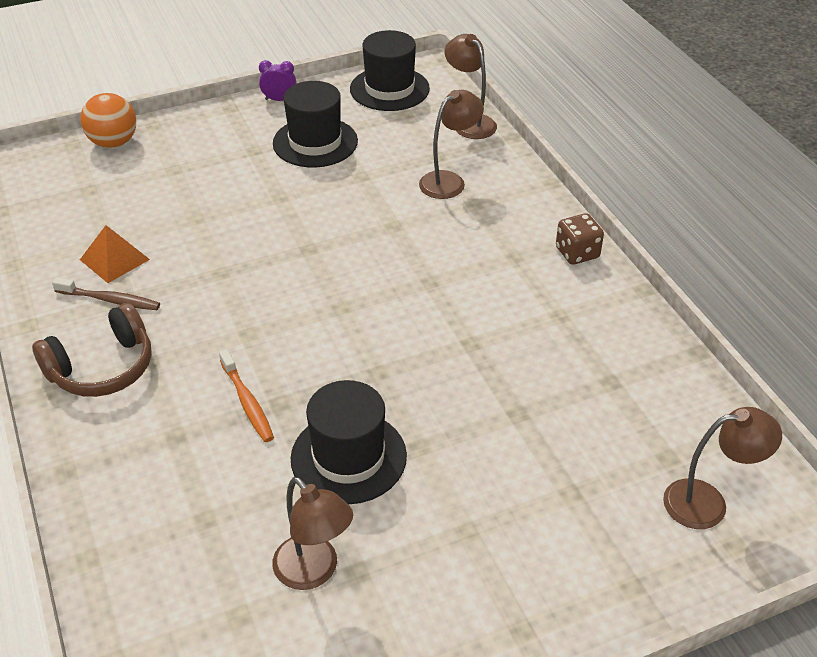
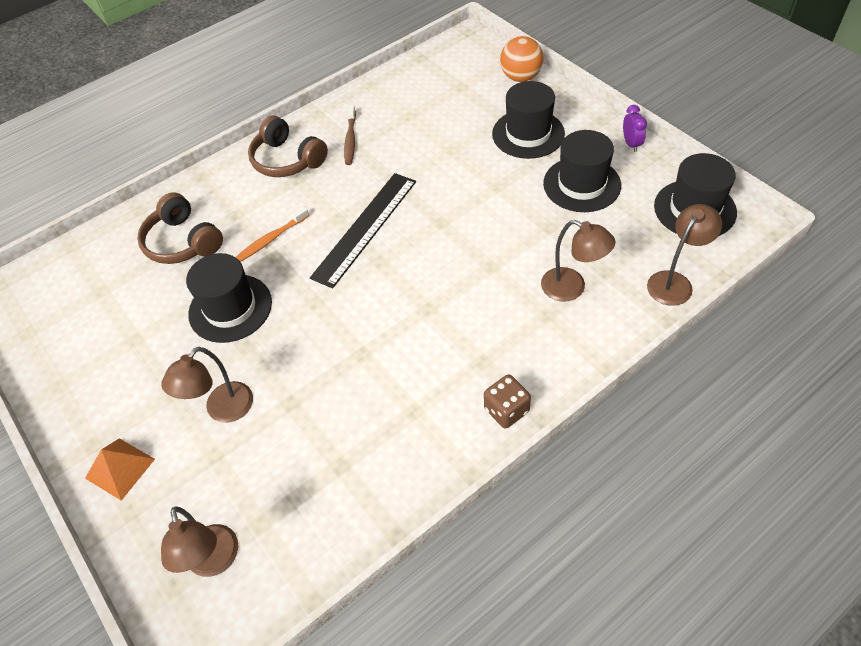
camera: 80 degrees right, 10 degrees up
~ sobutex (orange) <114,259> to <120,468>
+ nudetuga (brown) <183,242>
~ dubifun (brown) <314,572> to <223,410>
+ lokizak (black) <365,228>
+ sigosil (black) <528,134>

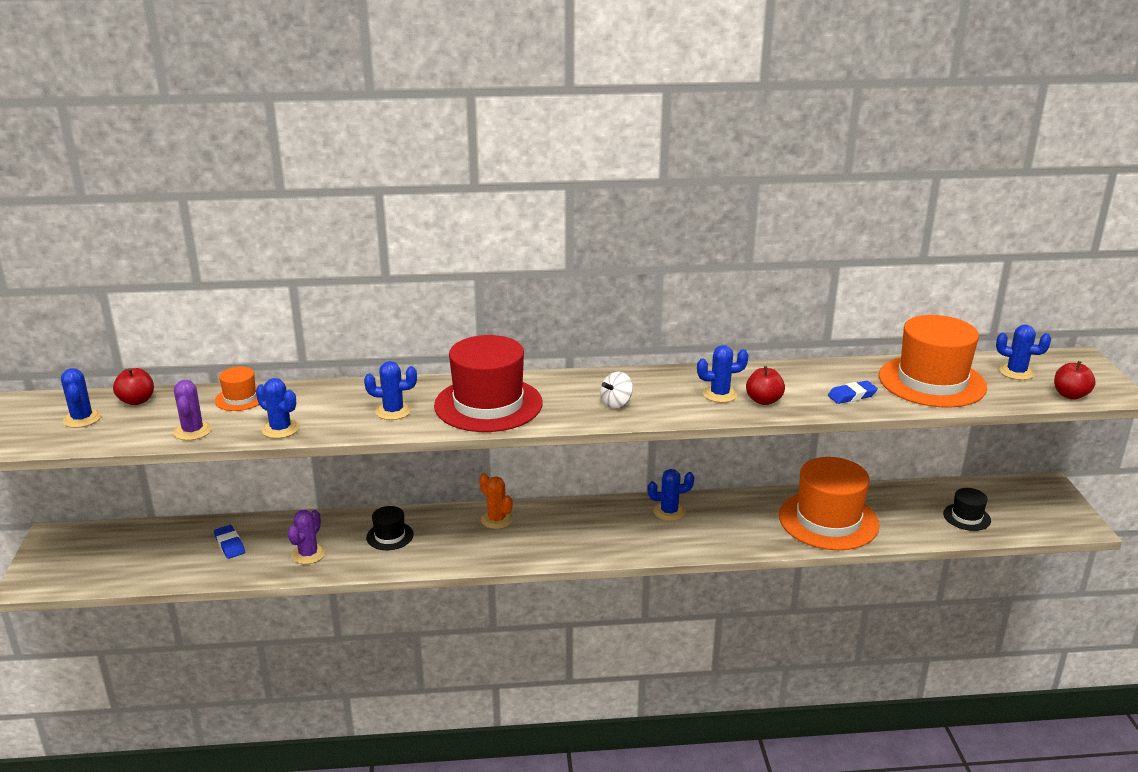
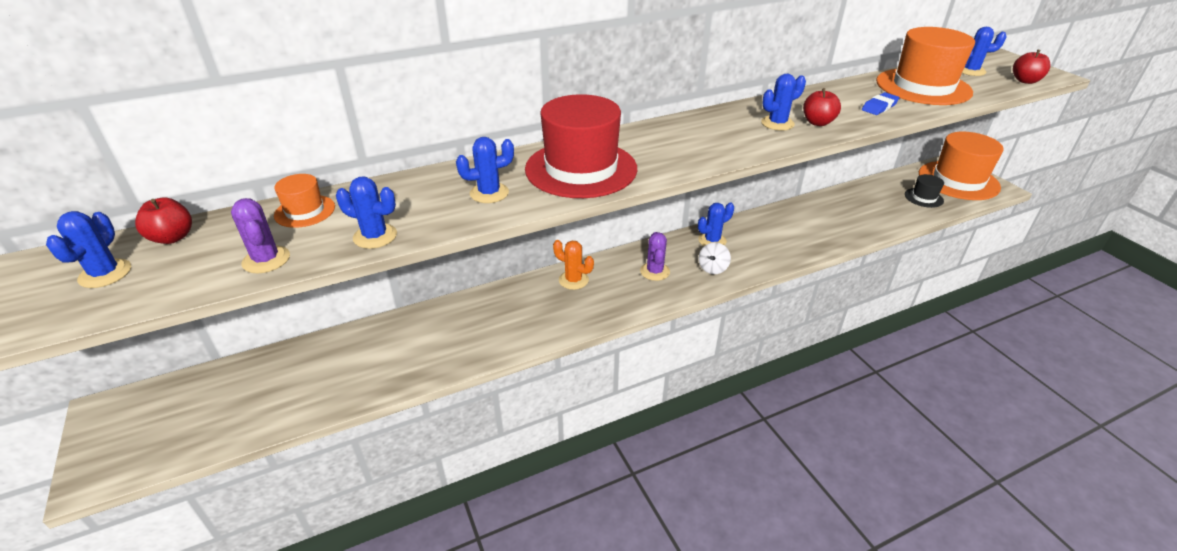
camera: 20 degrees left, 10 degrees up
~ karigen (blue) <82,419> = <105,274> 45 degrees clockwise
~ karigen (purple) <308,554> to <655,271>
~ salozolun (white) <616,403> to <713,268>
~ sigosil (orange) <828,520> to <958,180>
- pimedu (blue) <229,544>
- sigosil (black) <390,536>

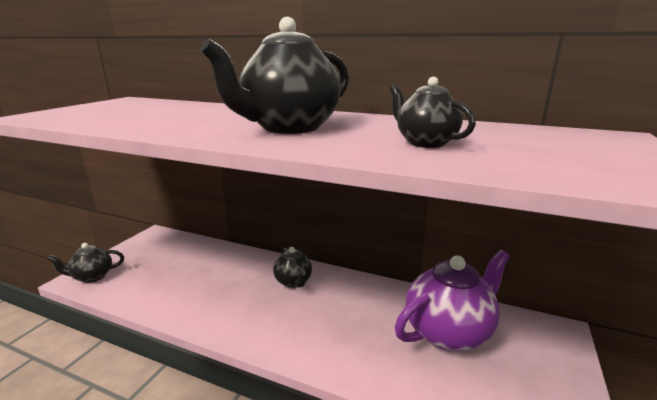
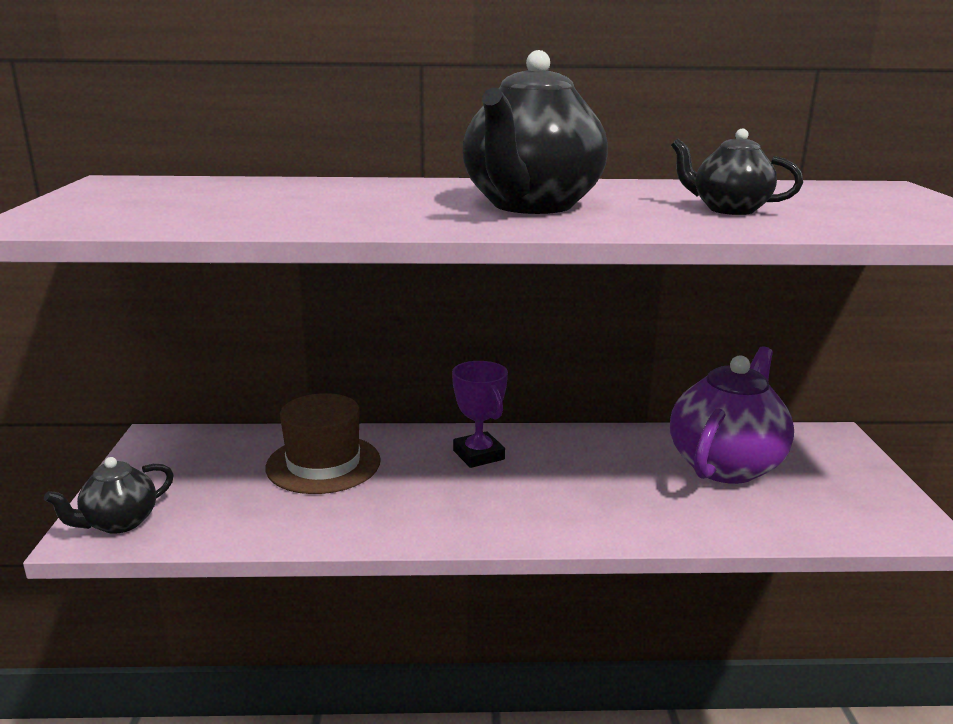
camera: 25 degrees left, 0 degrees up
+ sigosil (brown) <323,464>
~ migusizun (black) <293,282> to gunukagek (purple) <478,455>

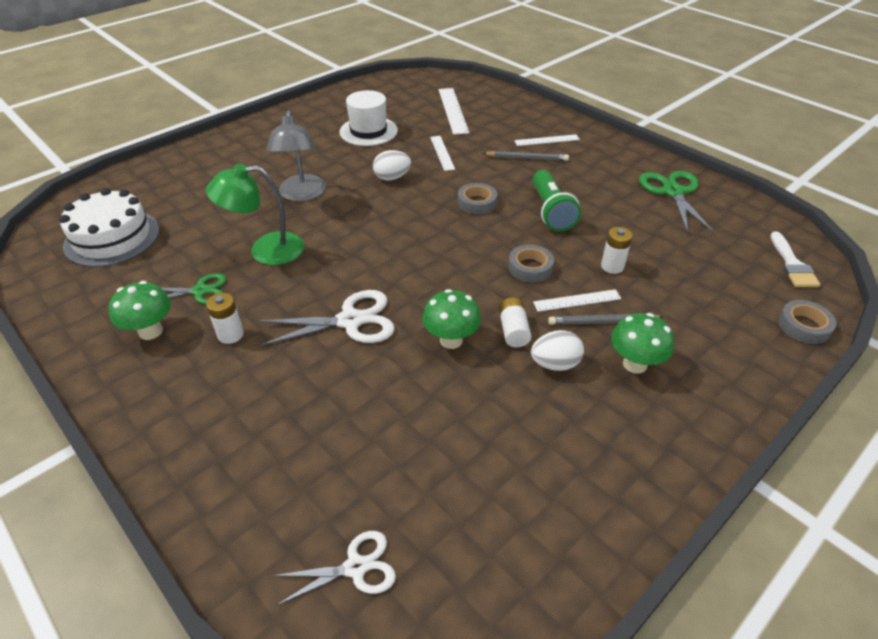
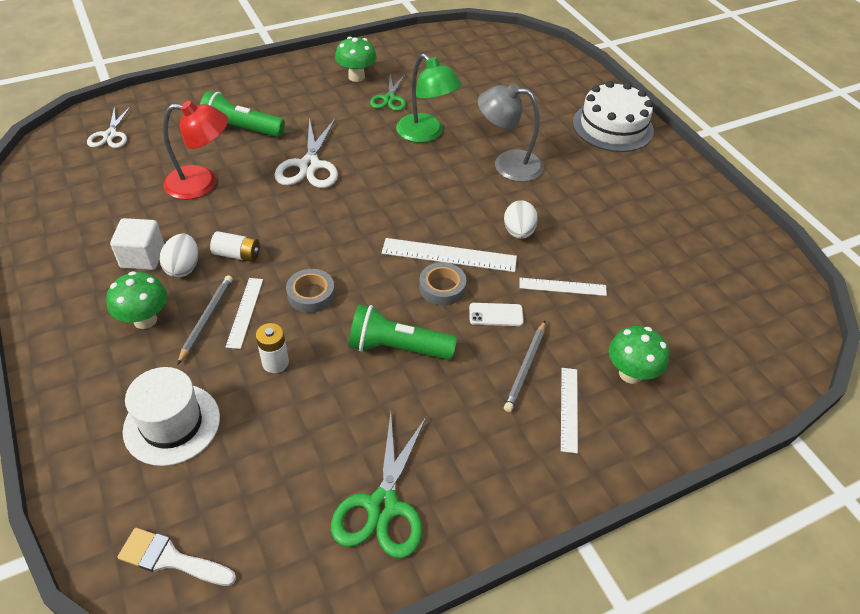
camera: 105 degrees right, 5 degrees up
+ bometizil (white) <143,257>
~ sigosil (white) <368,131> to <172,424>
+ dubifun (red) <202,183>
+ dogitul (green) <241,129>
~ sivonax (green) <673,192> = <382,506> 90 degrees clockwise
~ lokizak (white) <453,110> to <449,255>
~ dubifun (green) <265,250> = <426,134> 135 degrees clockwise
+ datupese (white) <496,314>
~ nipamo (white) <112,238> to <612,126>
~ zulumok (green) <451,340> to <630,373>
- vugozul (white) <230,334>
- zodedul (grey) <804,326>

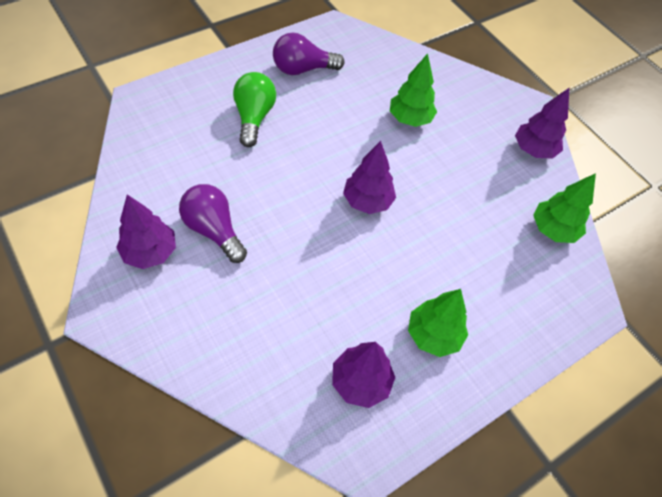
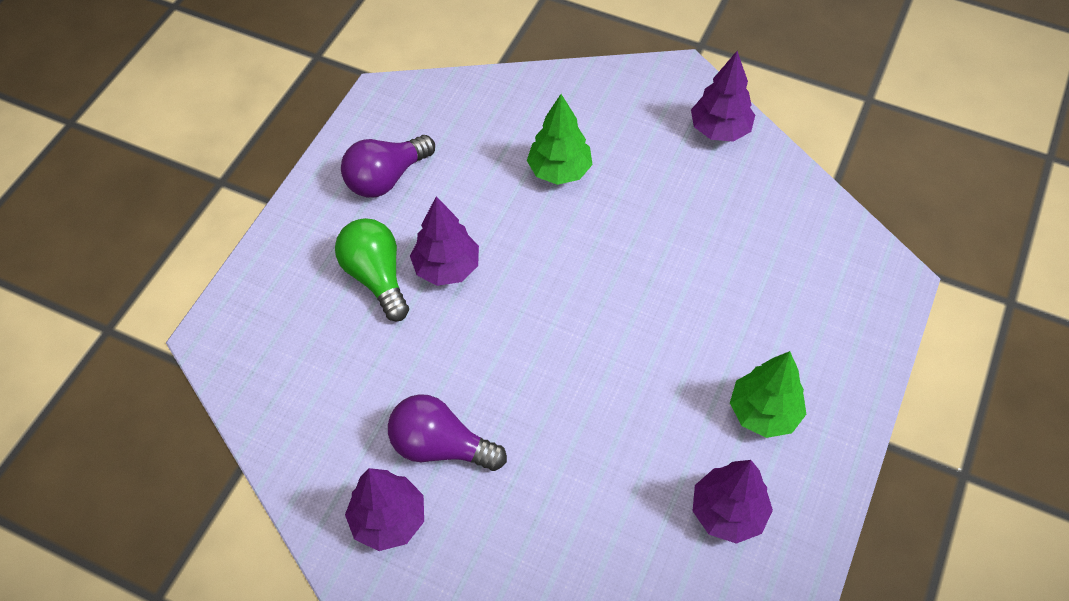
camera: 25 degrees left, 0 degrees up
~ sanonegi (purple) <367,201> to <447,268>
- sanonegi (green) <553,229>

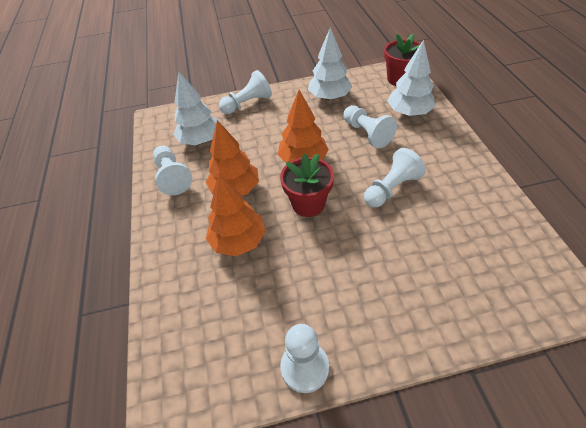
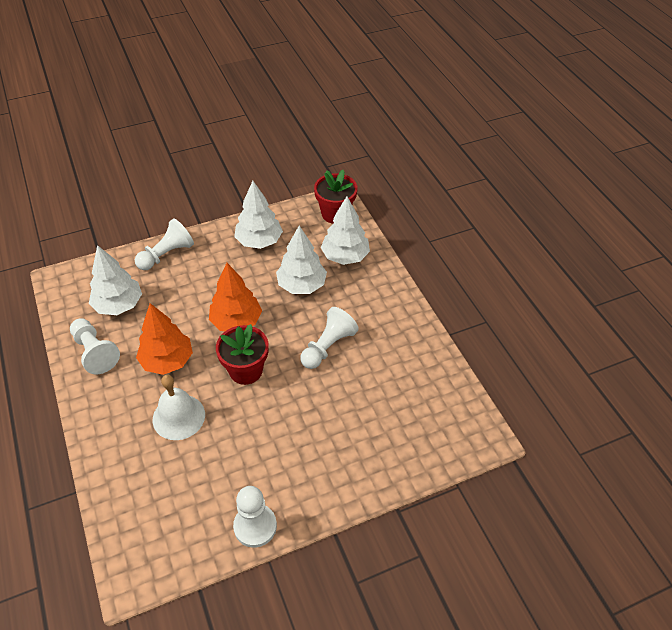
camera: 15 degrees left, 0 degrees up
~ sanonegi (orange) <238,241> to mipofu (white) <178,417>
~ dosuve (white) <367,133> to sanonegi (white) <301,285>

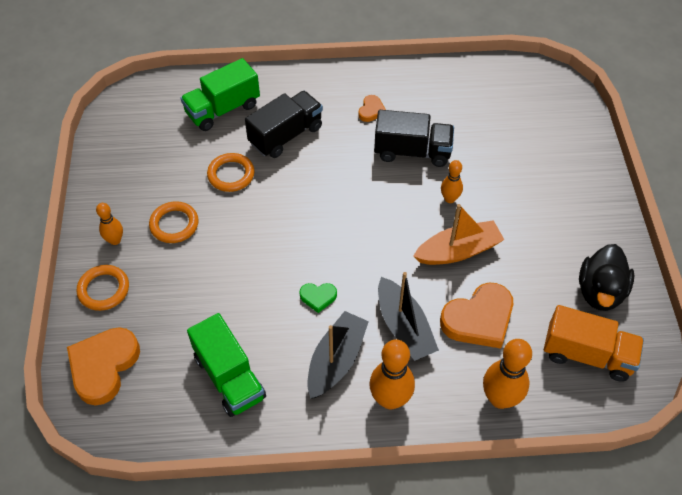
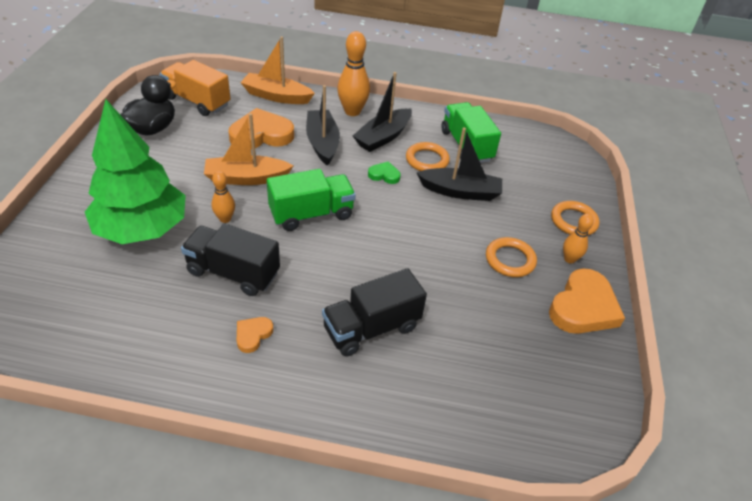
camera: 170 degrees left, 10 degrees down
+ sanonegi (green) <142,229>
~ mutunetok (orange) <500,398> to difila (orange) <276,96>
~ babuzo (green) <223,109> to <311,214>
~ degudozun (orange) <231,175> to <427,160>
+ difila (black) <460,191>
~ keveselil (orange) <104,366> to <583,307>

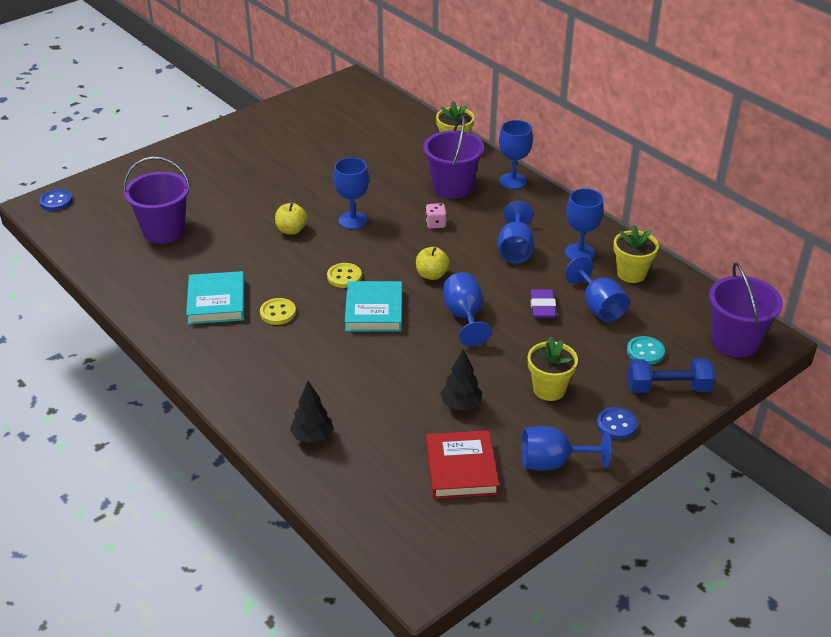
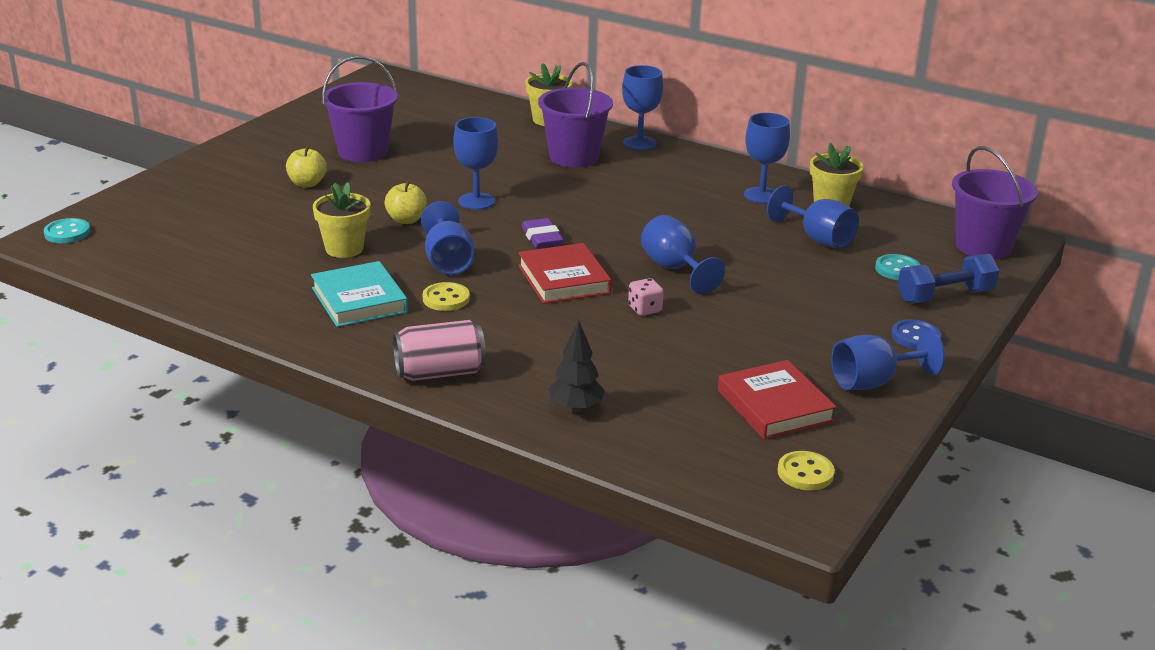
camera: 20 degrees left, 10 degrees down
~ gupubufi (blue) <56,201> to gupubufi (turquoise) <67,233>
~ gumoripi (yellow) <432,275> to <307,183>
~ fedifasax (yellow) <549,389> to <344,249>
~ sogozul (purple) <164,231> to <363,152>
+ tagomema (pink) <439,372>
~ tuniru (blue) <515,249> to <448,261>
~ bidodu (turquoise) <374,310> to bidodu (red) <564,279>
~ pimedu (purple) <542,307> to <542,238>
~ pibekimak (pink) <435,224> to <645,309>
~ gupubufi (yellow) <344,277> to <805,473>
- sanonegi (black) <461,405>

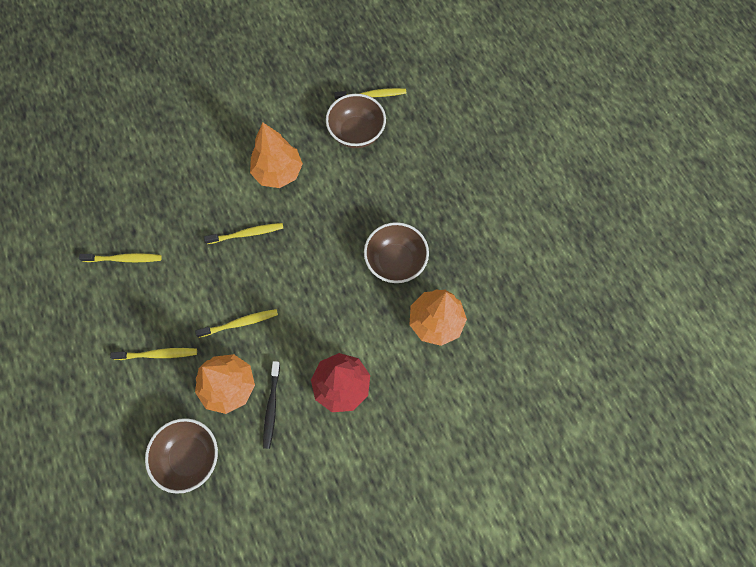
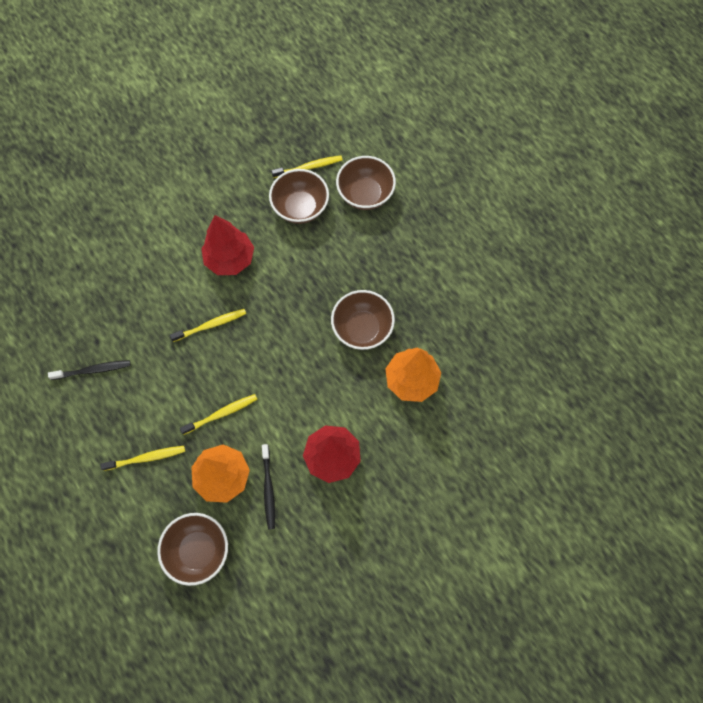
camera: 10 degrees left, 0 degrees up
~ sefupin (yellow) <124,259> to sefupin (black) <93,370>
~ sanonegi (orange) <278,172> to sanonegi (red) <230,259>
+ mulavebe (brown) <365,194>

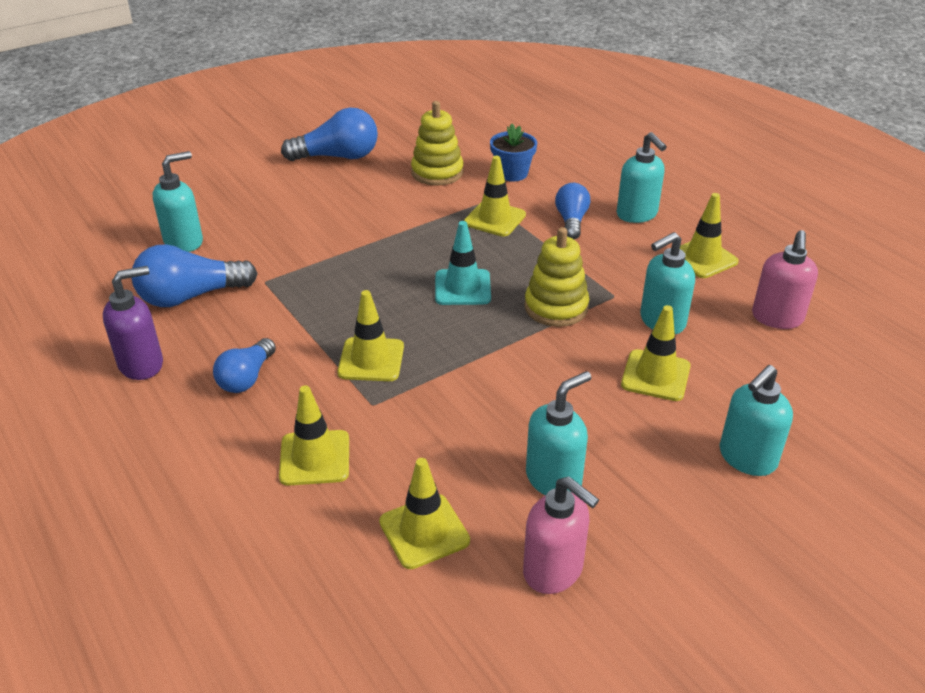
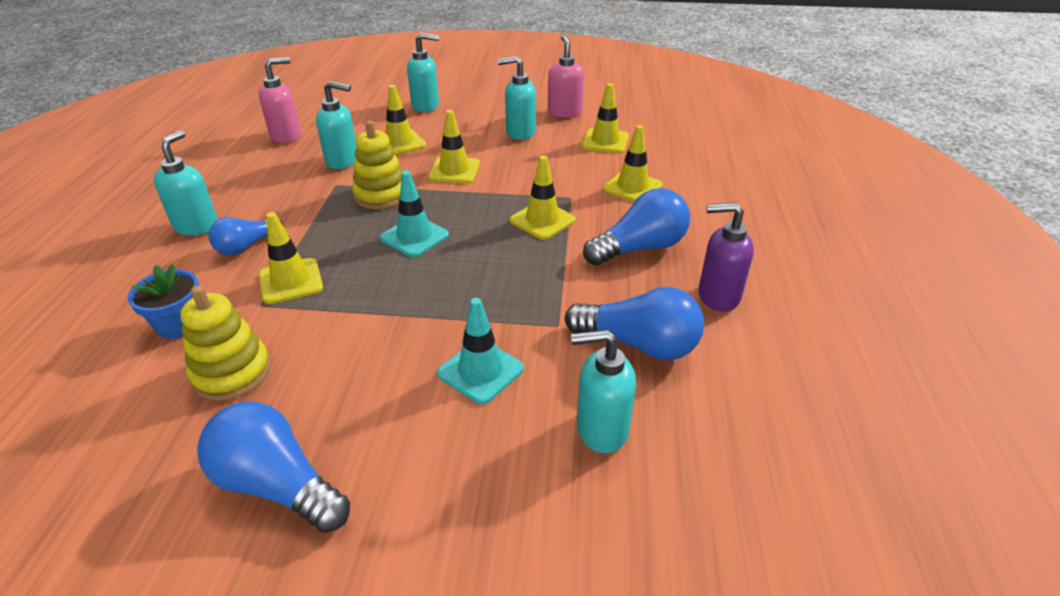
camera: 140 degrees left, 0 degrees up
~ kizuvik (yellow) <703,258> to <454,170>
+ kizuvik (turquoise) <480,371>
~ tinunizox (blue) <246,378> = <640,248> x1.57

